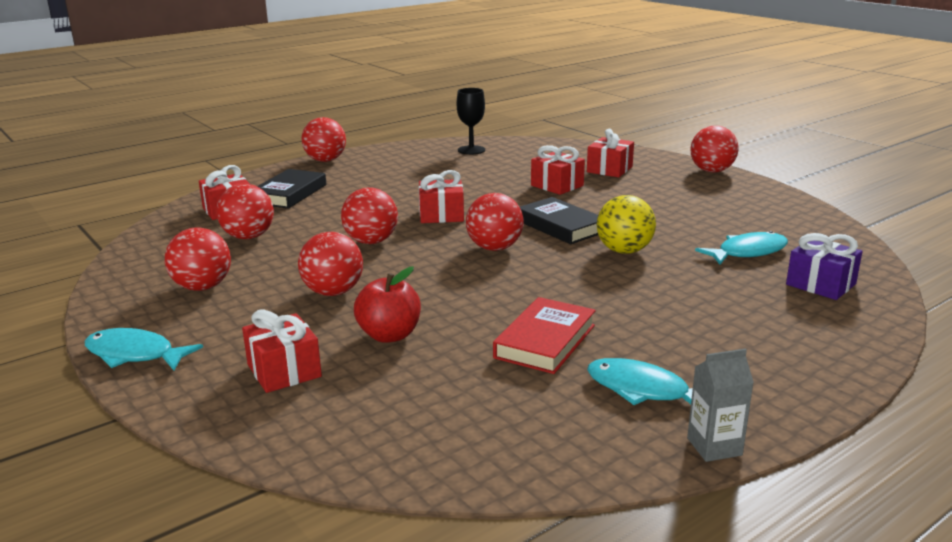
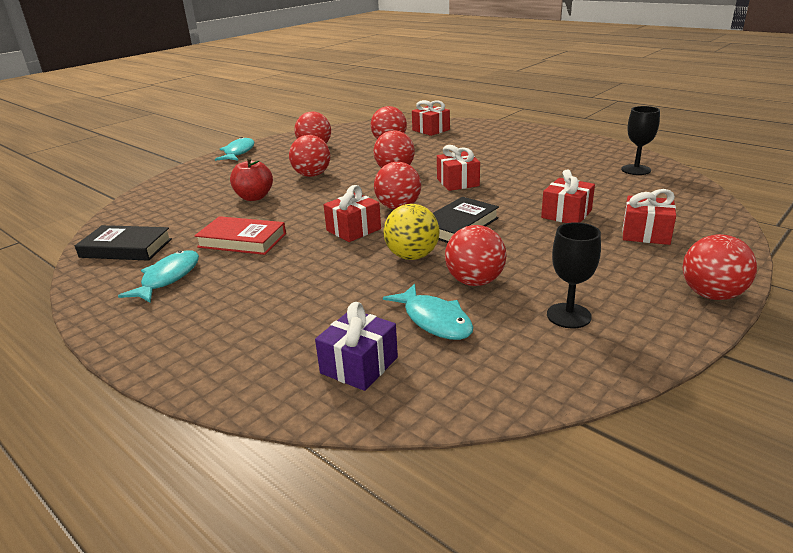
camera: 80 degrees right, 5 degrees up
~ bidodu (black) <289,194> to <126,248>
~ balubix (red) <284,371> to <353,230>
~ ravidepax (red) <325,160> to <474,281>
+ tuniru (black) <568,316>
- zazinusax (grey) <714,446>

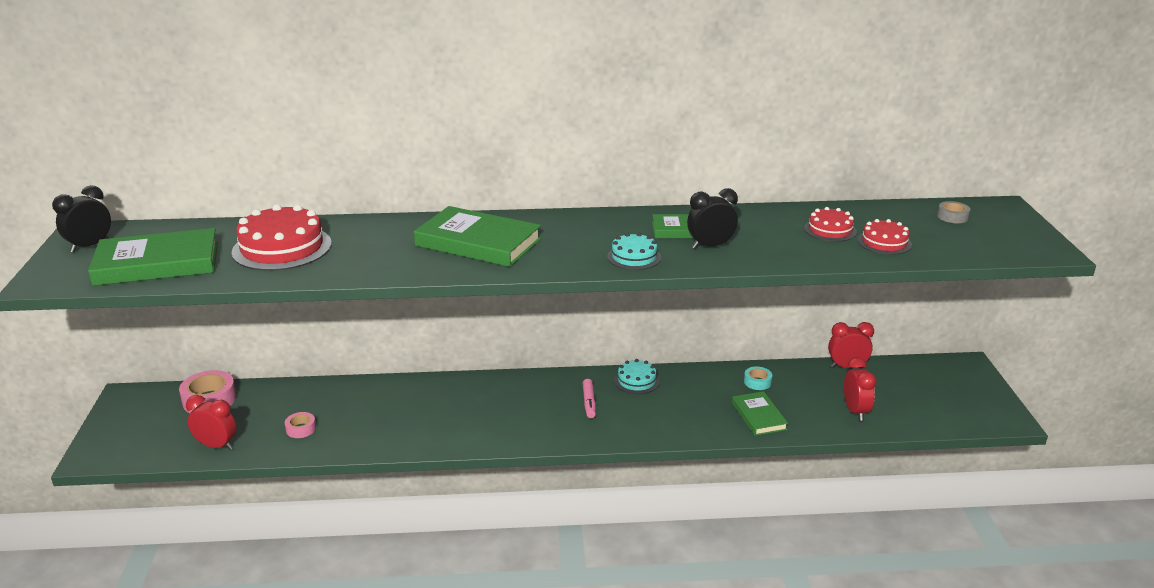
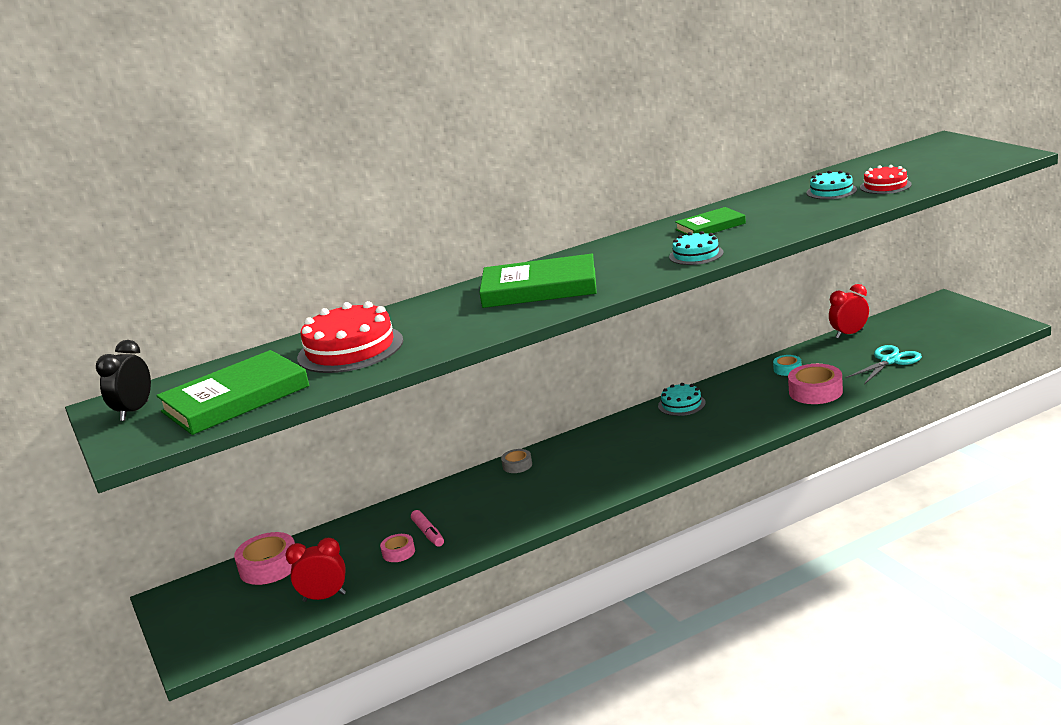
camera: 20 degrees left, 5 degrees down
~ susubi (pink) <589,403> to <428,533>
~ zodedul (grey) <952,217> to <517,465>
~ bidodu (green) <758,416> to zodedul (pink) <815,392>
~ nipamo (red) <830,230> to nipamo (turquoise) <831,191>
~ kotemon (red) <855,411> to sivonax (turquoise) <890,361>
- kotemon (black) <710,246>

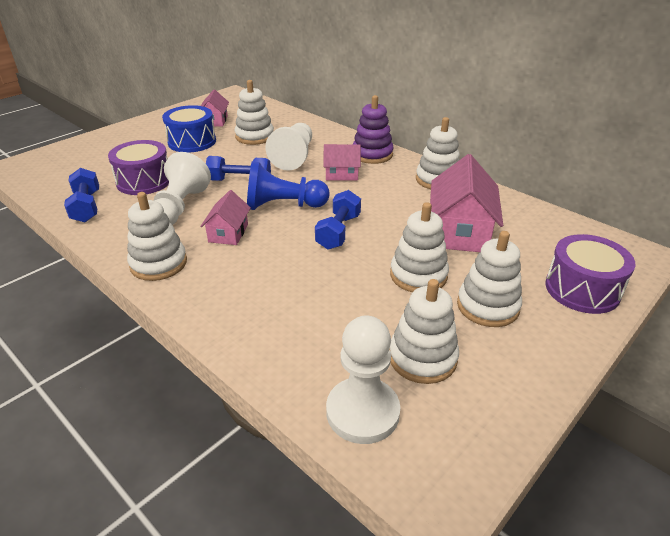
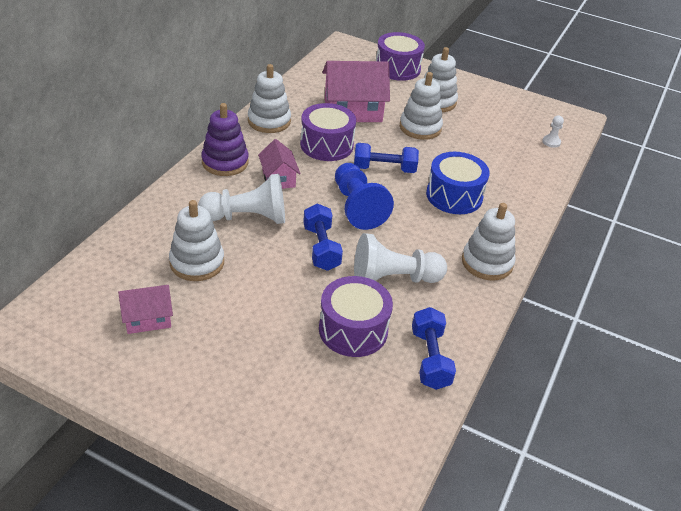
camera: 110 degrees left, 5 degrees up
+ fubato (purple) <326,145>
~ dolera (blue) <86,207> = <430,358> 60 degrees counterclockwise
~ fubato (blue) <192,142> to <454,196>
~ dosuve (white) <362,412> = <551,142> x0.44
- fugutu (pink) <228,233>
- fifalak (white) <422,358>

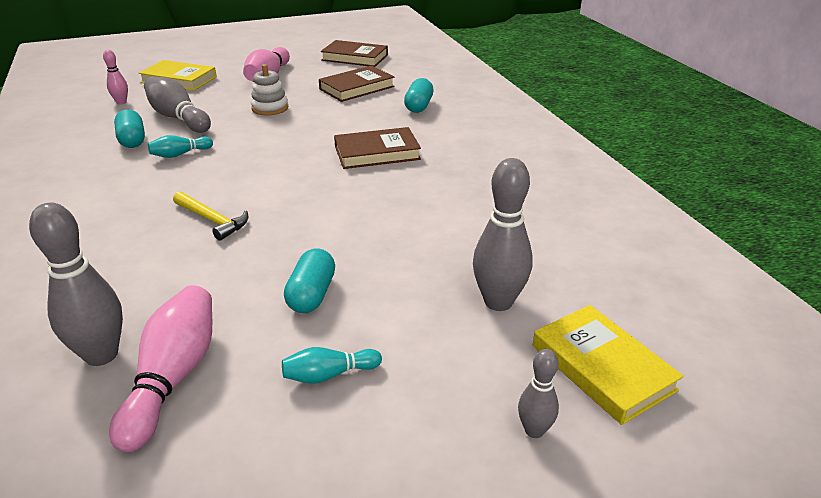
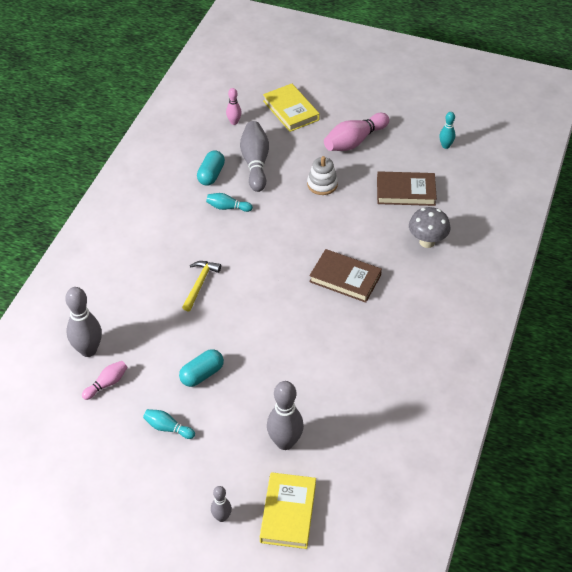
camera: 40 degrees right, 15 degrees up
~ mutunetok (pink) <173,377> = <107,384> x0.55
~ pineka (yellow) <212,220> = <200,284> 150 degrees counterclockwise
~ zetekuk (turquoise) <419,106> to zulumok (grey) <427,242>
~ bidodu (brown) <355,57> to mutunetok (turquoise) <445,146>

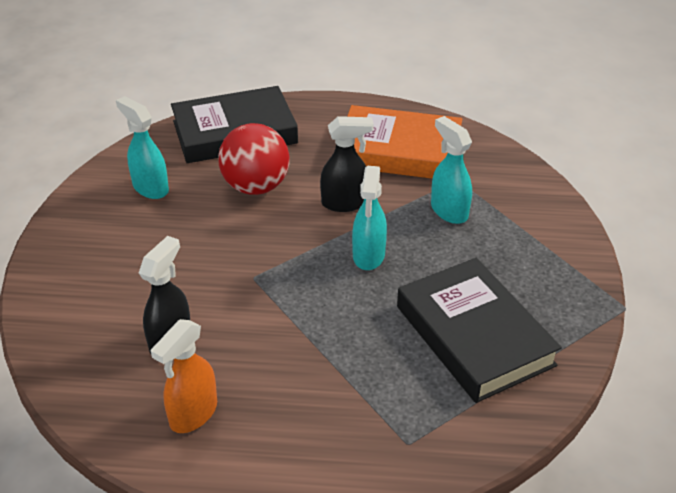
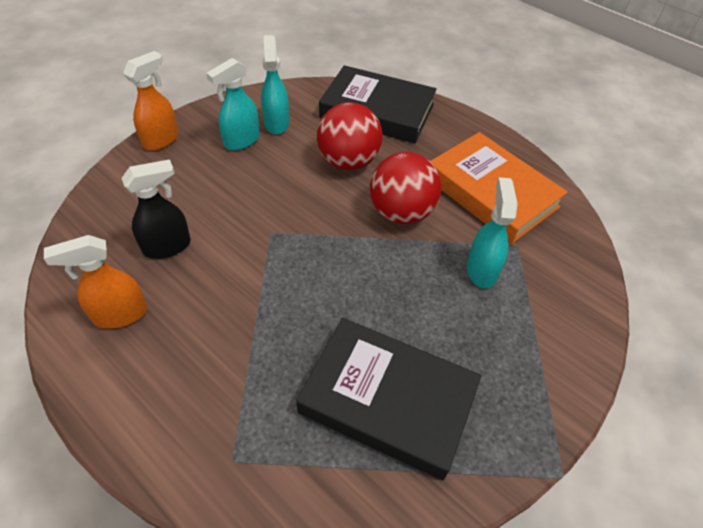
camera: 35 degrees right, 10 degrees up
+ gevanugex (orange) <161,140>
~ gevanugex (turquoise) <368,256> to <241,141>
~ bidodu (black) <474,335> = <387,400> 75 degrees counterclockwise
~ gevanugex (black) <345,203> to ravidepax (red) <401,212>

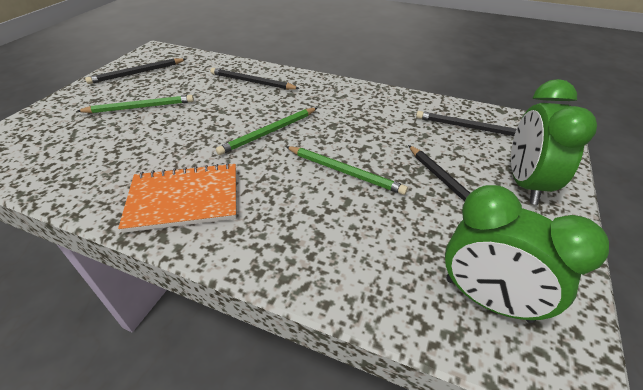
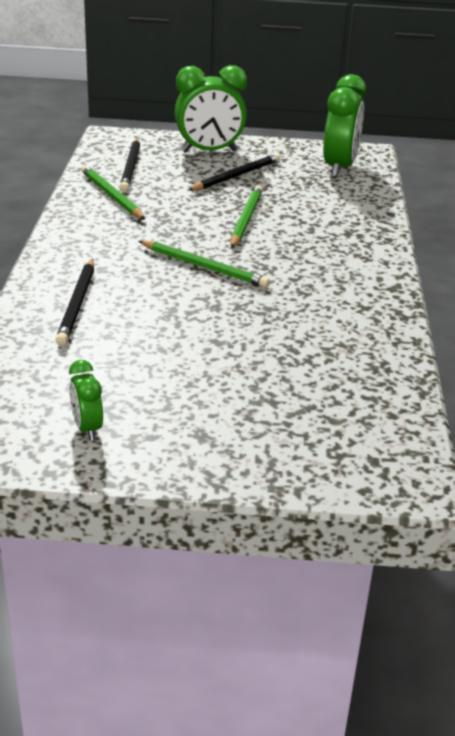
camera: 110 degrees left, 10 degrees down
~ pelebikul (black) <137,73> to kotemon (green) <87,428>
~ pelebikul (green) <140,107> to <111,196>
- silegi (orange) <184,199>

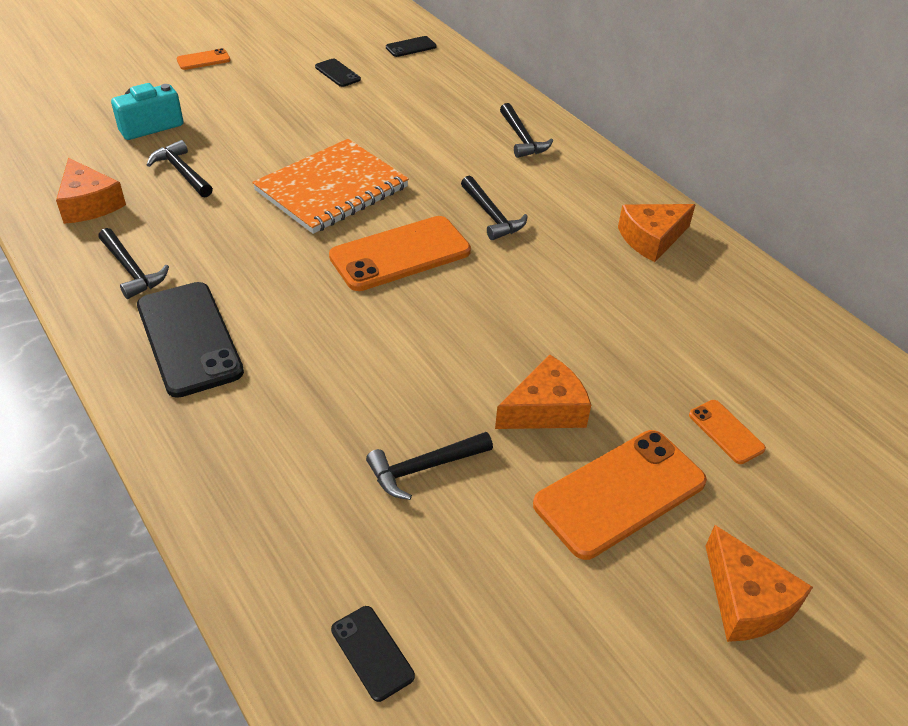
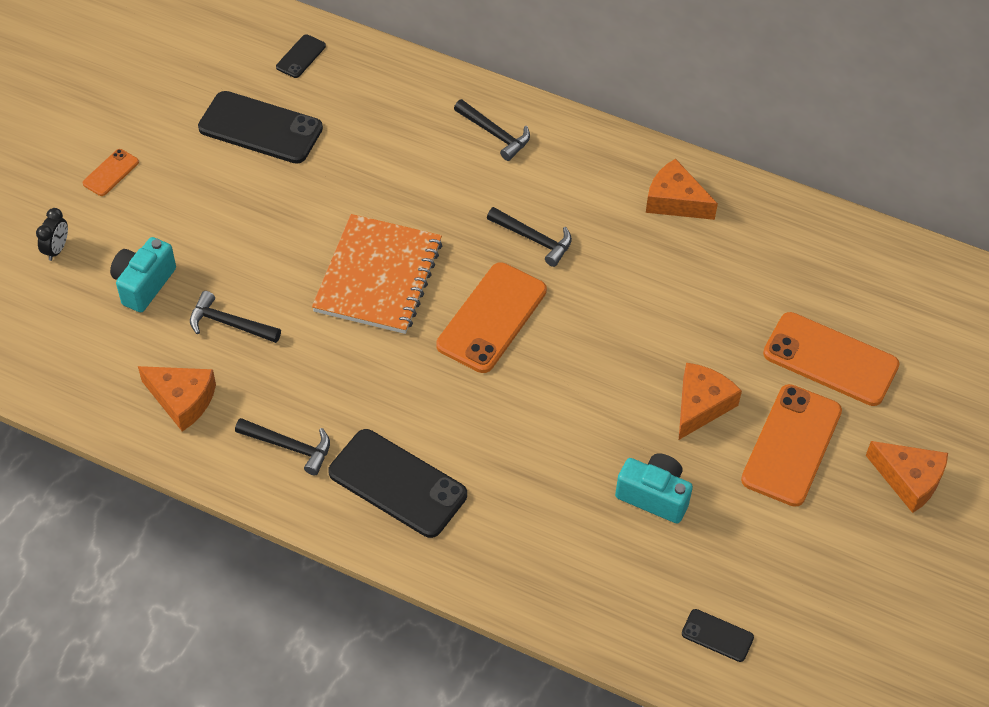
camera: 30 degrees left, 10 degrees up
+ kotemon (black) <57,249>
~ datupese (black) <337,73> = <260,128> x2.08
~ pineka (black) <424,468> to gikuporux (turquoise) <654,496>
~ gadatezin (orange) <651,239> = <675,201> 90 degrees clockwise
~ datupese (orange) <726,432> = <830,359> x2.08

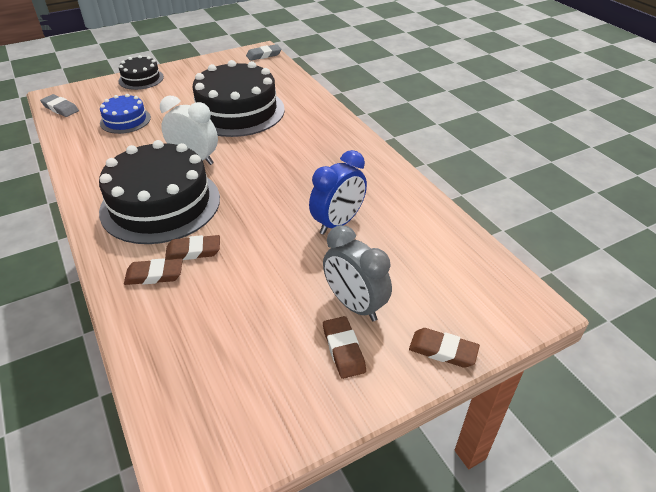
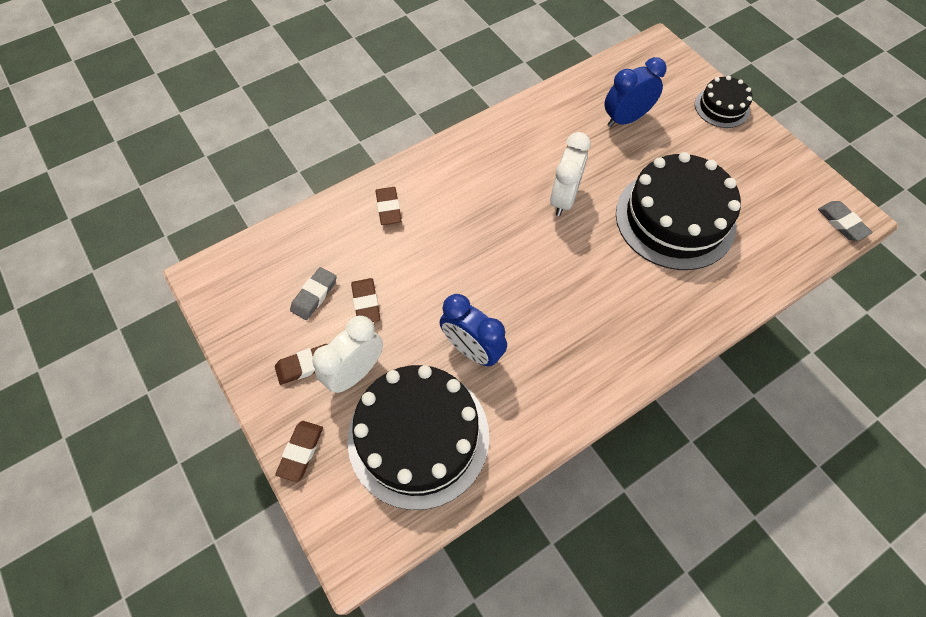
camera: 85 degrees right, 20 degrees up
~ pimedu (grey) <60,108> to <314,295>
~ kotemon (grey) <355,305> to kotemon (white) <355,372>
~ nipamo (black) <160,204> to <418,436>
~ pimedu (brown) <193,251> to <366,303>
~ nipamo (blue) <125,120> to kotemon (blue) <625,119>

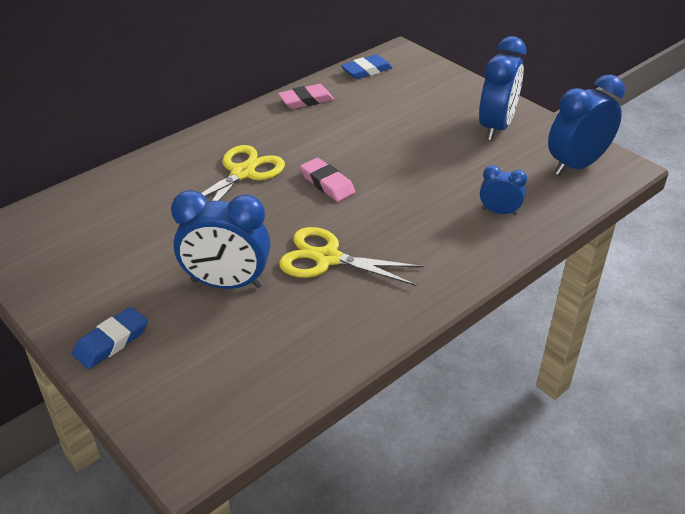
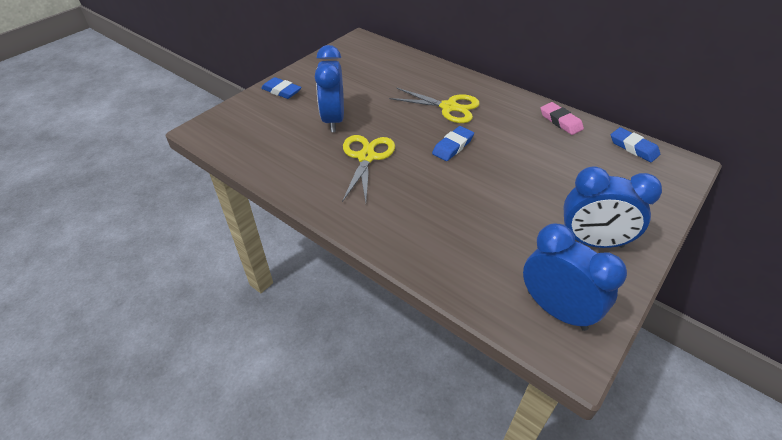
camera: 80 degrees right, 5 degrees up
~ pimedu (pink) <327,183> to pimedu (blue) <453,146>
- kotemon (blue) <499,212>

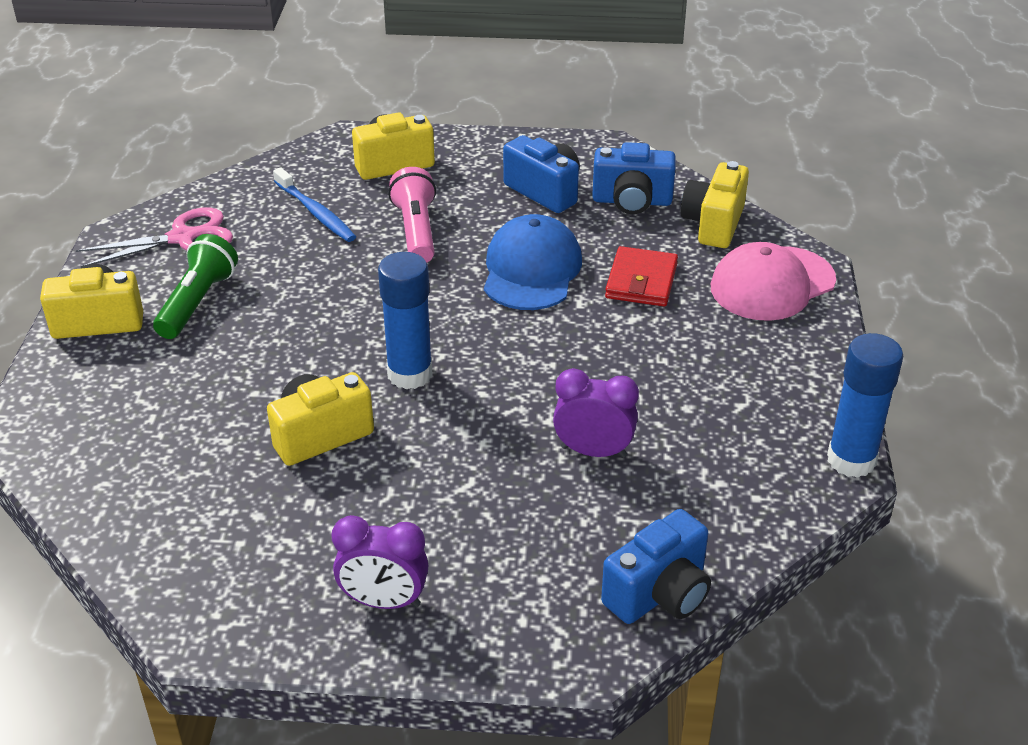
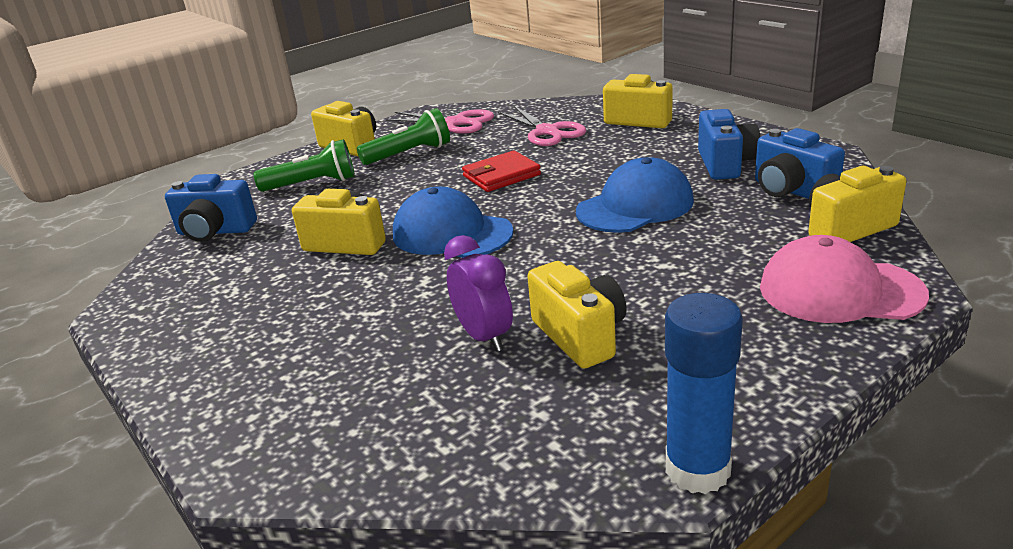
camera: 50 degrees right, 10 degrees down
~ gikuporux (blue) <659,594> to <215,231>
+ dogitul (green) <313,184>
~ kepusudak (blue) <410,374> to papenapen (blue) <451,233>
~ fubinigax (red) <641,281> to <501,175>
~ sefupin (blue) <315,212> to sivonax (pink) <548,132>
+ gikuporux (yellow) <580,336>
- kotemon (purple) <384,601>
- dogitul (pink) <416,231>

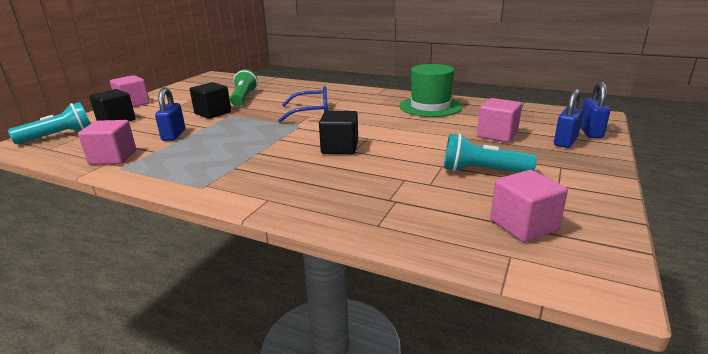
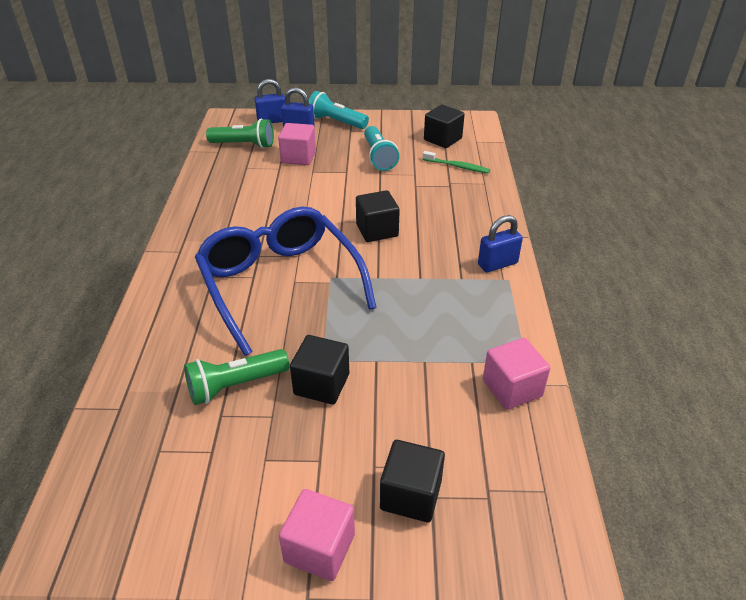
camera: 115 degrees left, 15 degrees up
~ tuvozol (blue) <311,112> = <280,284> x1.87
+ dogitul (green) <244,145>
~ dogitul (turquoise) <59,136> to <336,122>
+ sefupin (green) <457,166>
~ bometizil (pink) <523,225> to bometizil (black) <442,139>
~ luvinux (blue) <174,135> to <497,264>
- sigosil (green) <430,106>

